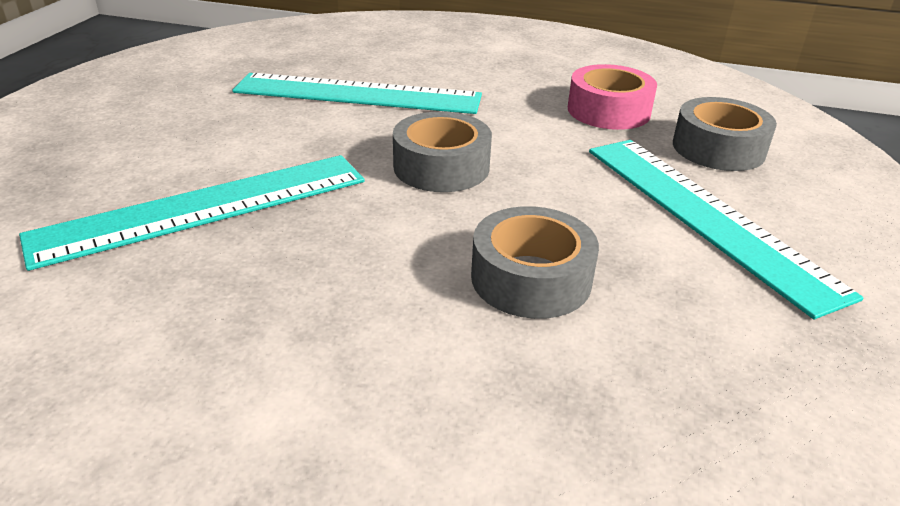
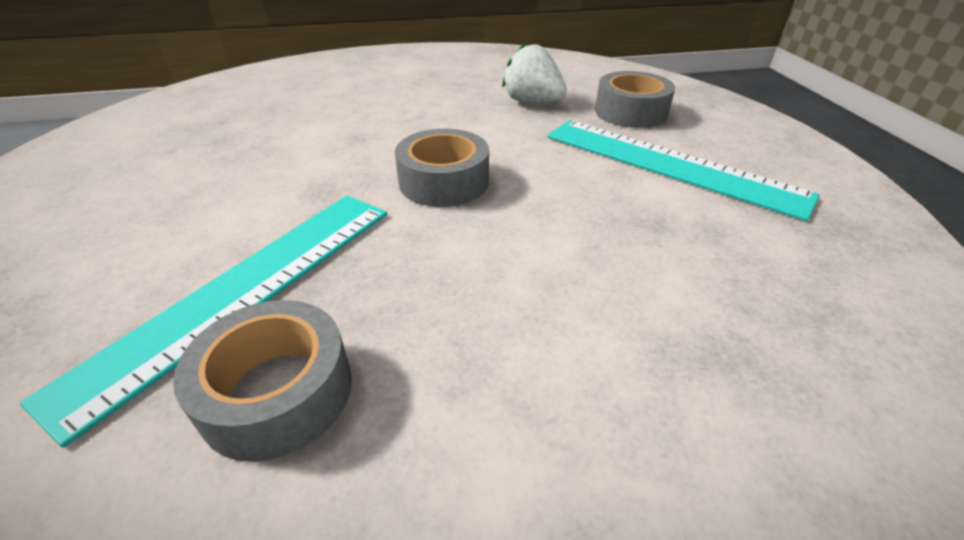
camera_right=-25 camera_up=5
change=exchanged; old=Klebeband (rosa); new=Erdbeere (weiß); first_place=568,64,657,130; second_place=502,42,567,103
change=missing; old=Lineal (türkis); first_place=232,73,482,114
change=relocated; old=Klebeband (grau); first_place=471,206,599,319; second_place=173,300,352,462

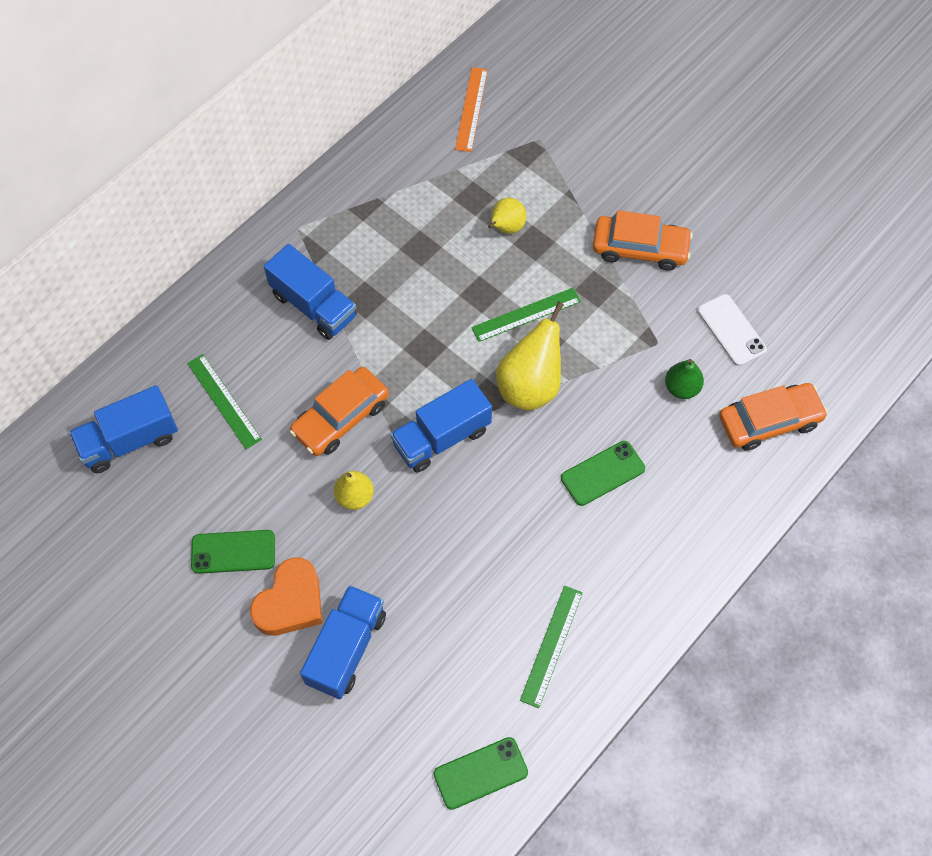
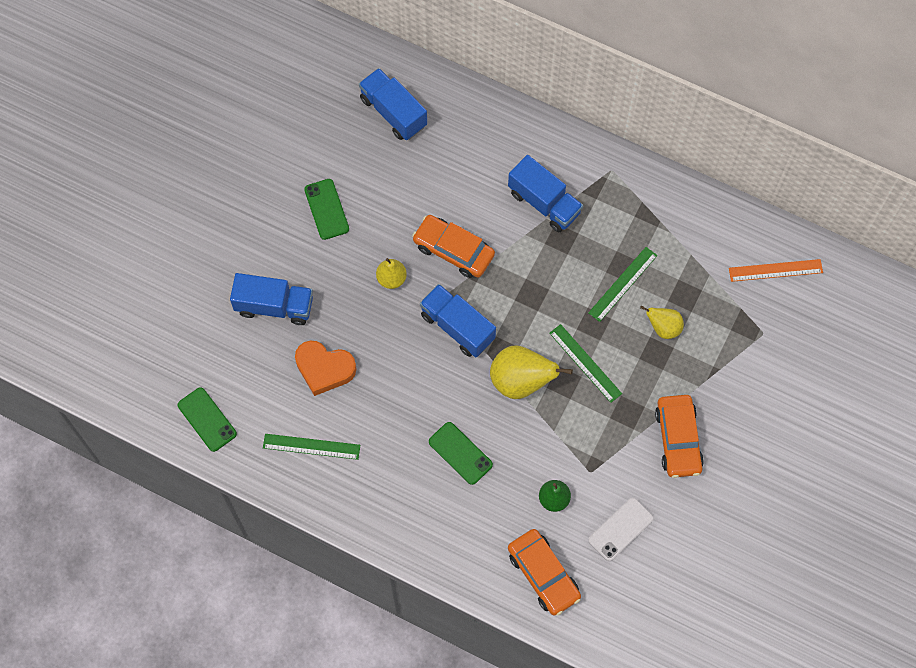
camera_right=75 camera_up=5
change=spun; old=Lastwagen (blau); first_place=264,244,357,340; second_place=508,155,583,232; degrees=-75
change=relocated; old=Lineal (grün); first_place=187,354,262,449; second_place=588,247,658,322
change=relocated; old=Herz (orange); first_place=250,558,322,636; second_place=295,341,356,396

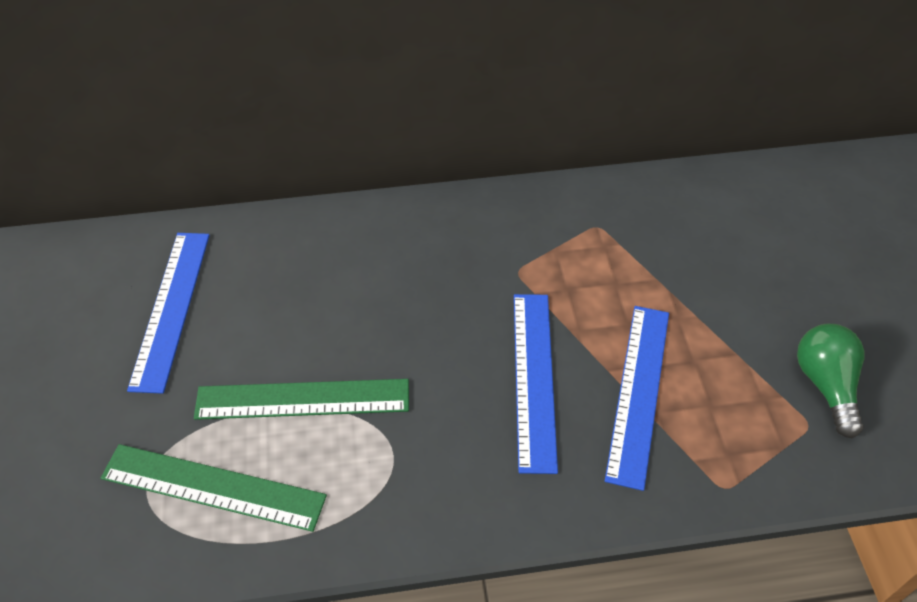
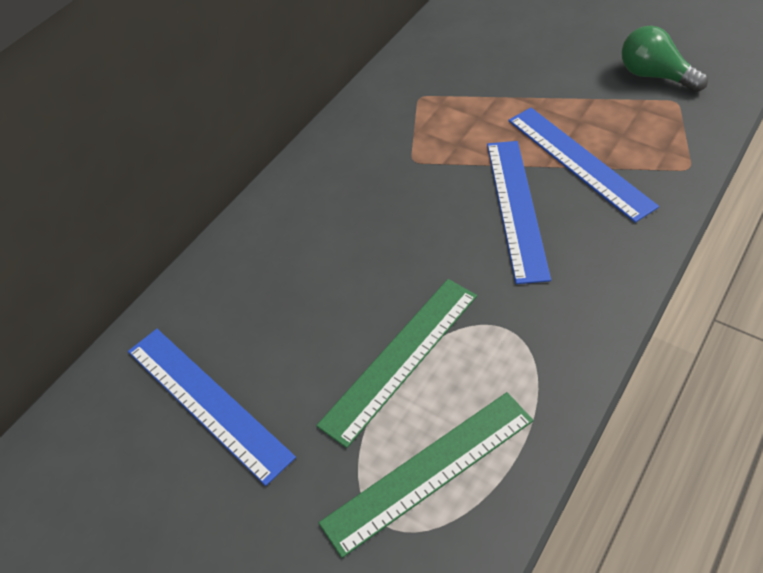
camera_right=-45 camera_up=0
change=spun; old=Lineal (blau); first_place=514,294,558,474; second_place=487,141,551,284; degrees=45

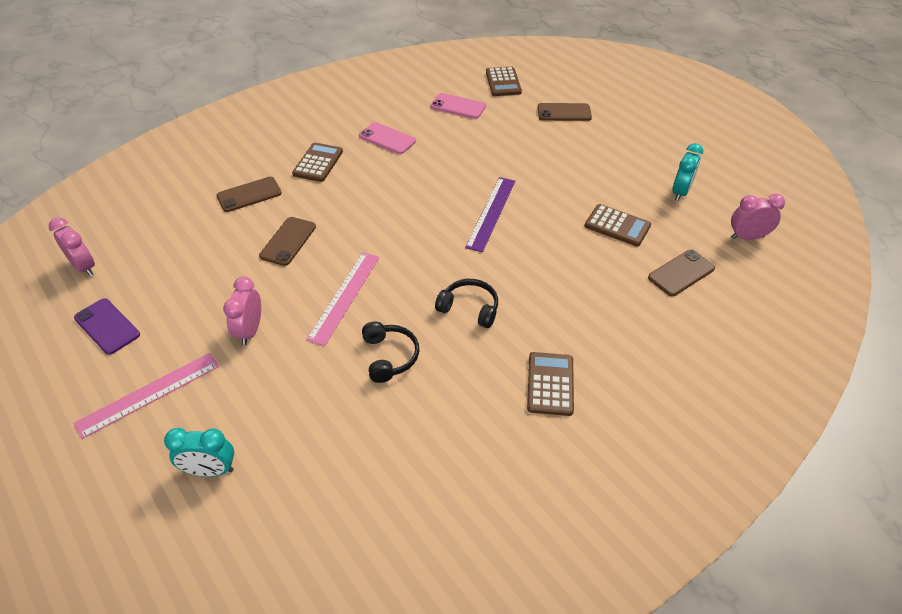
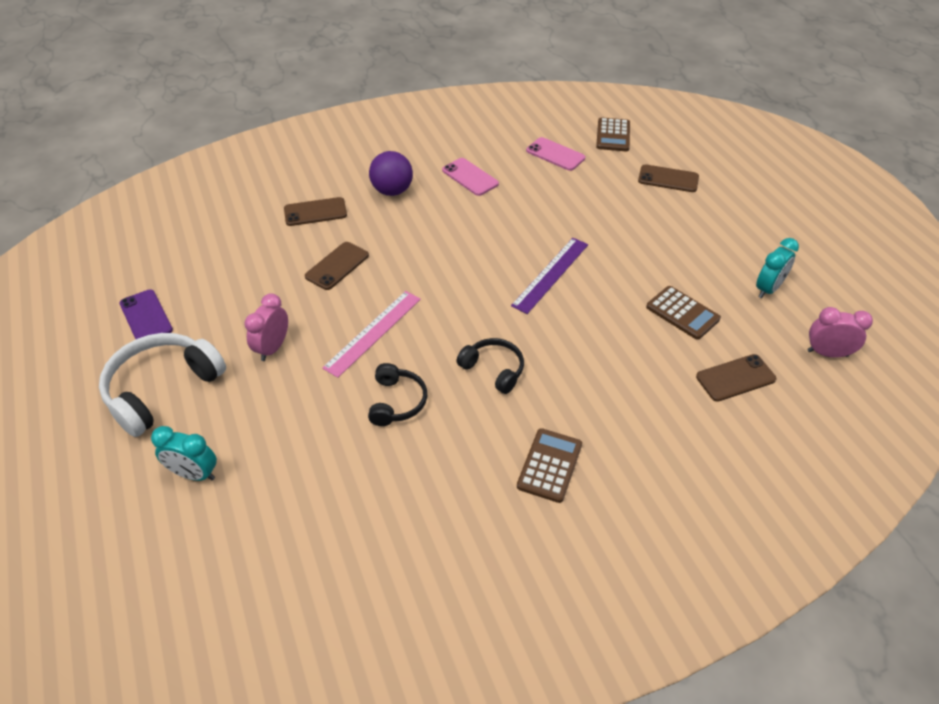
camera_right=15 camera_up=0
change=exchanged; old=Taschenrechner (braun); new=Ball (lila); first_place=292,143,343,182; second_place=369,151,413,196
change=missing; old=Wecker (rosa); first_place=49,217,95,276
change=exchanged; old=Lineal (rosa); new=Kopfhörer (weiß); first_place=74,353,219,439; second_place=99,333,226,437

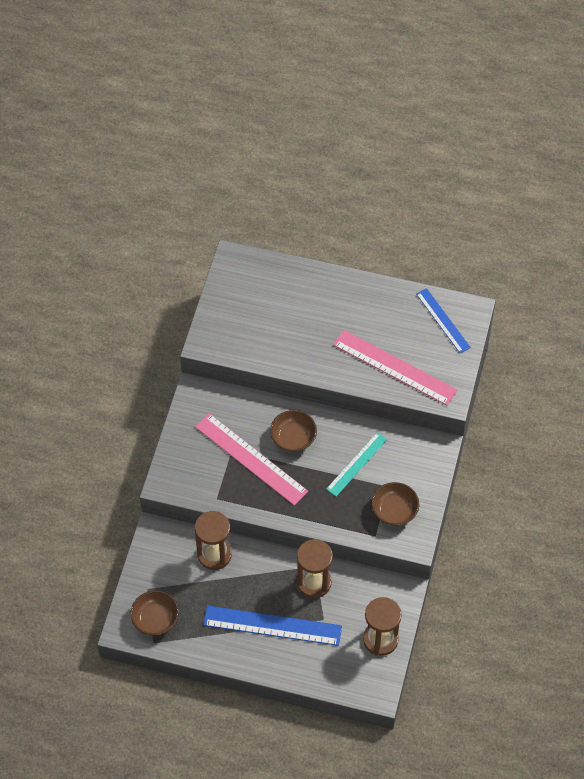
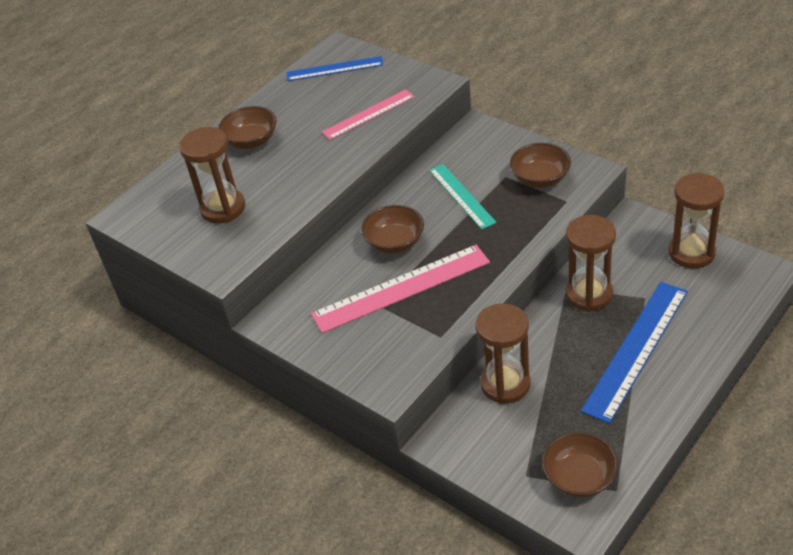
camera_right=-60 camera_up=-15
change=size; old=Lineal (rosa); first_place=333,330,457,405; second_place=322,89,415,140; factor=0.62
change=appeared; new=Schüssel (braun); second_place=218,106,276,149
change=appeared; new=Sanduhr (braun); second_place=179,127,245,224

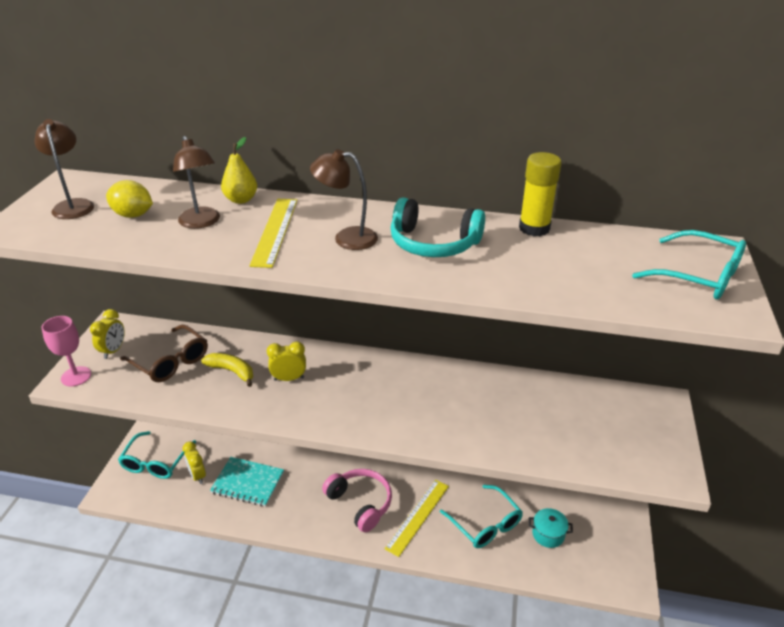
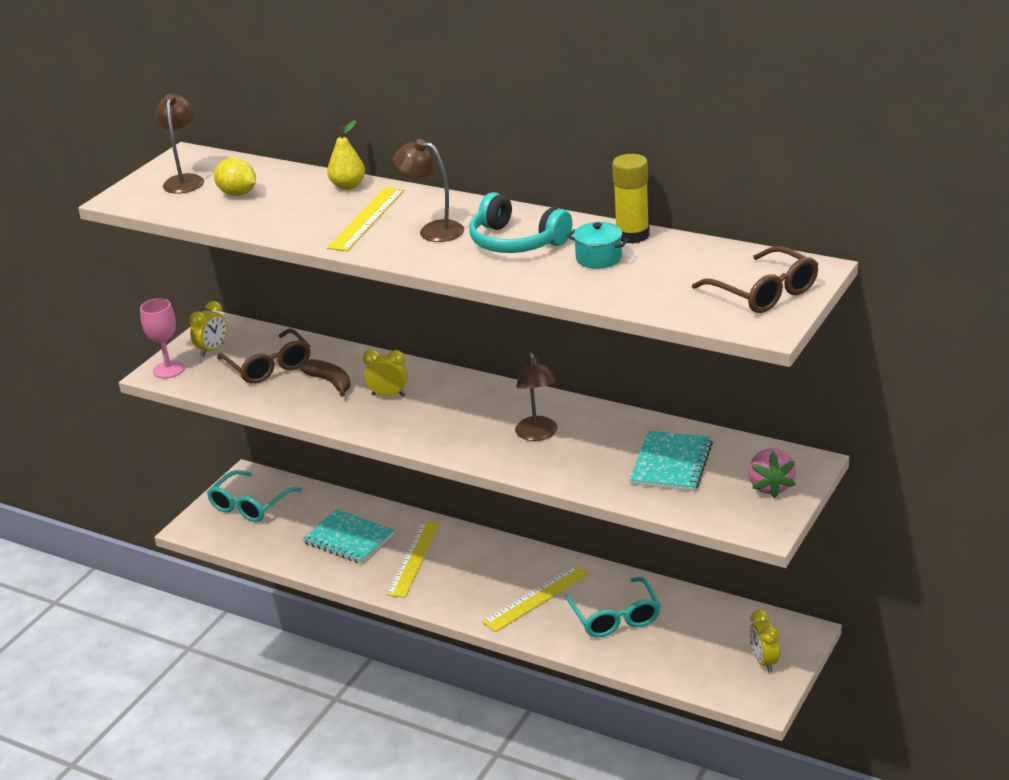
camera_right=20 camera_up=-5
change=relocated; old=Lampe (braun); first_place=173,136,220,229; second_place=515,353,557,441
change=colour; old=Brille (türkis); new=Brille (braun); first_place=632,230,746,300; second_place=692,246,818,313
change=colour; old=Banane (gelb); new=Banane (braun); first_place=201,353,253,387; second_place=299,359,351,397
change=relocated; old=Wecker (gelb); first_place=183,442,206,484; second_place=749,610,780,672
change=missing; old=Kopfhörer (rosa); first_place=322,469,392,532
change=relocated; old=Kochtopf (türkis); first_place=529,508,573,548; second_place=567,222,629,269
change=appeared; new=Notizbuch (türkis); second_place=630,431,713,491
change=appeared; new=Erdbeere (rosa); second_place=748,448,796,498
change=appeared; new=Lineal (gelb); second_place=386,521,440,598

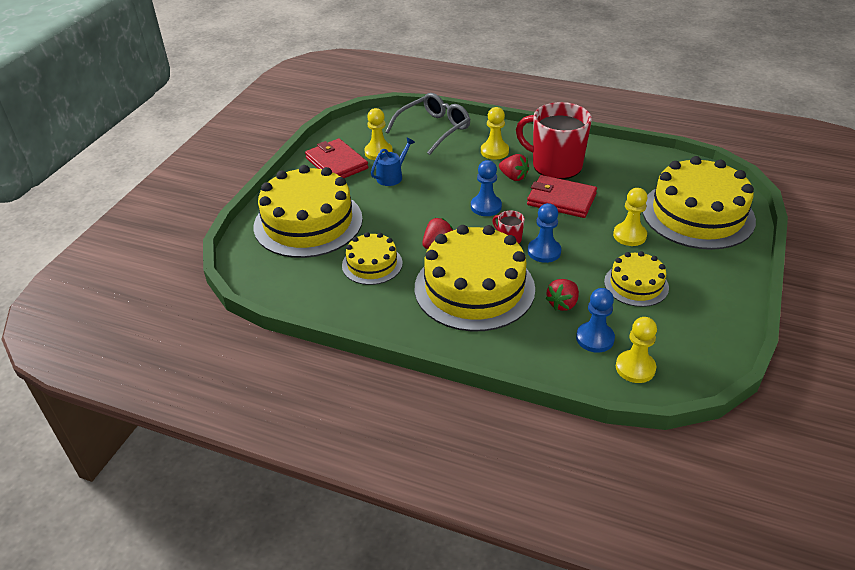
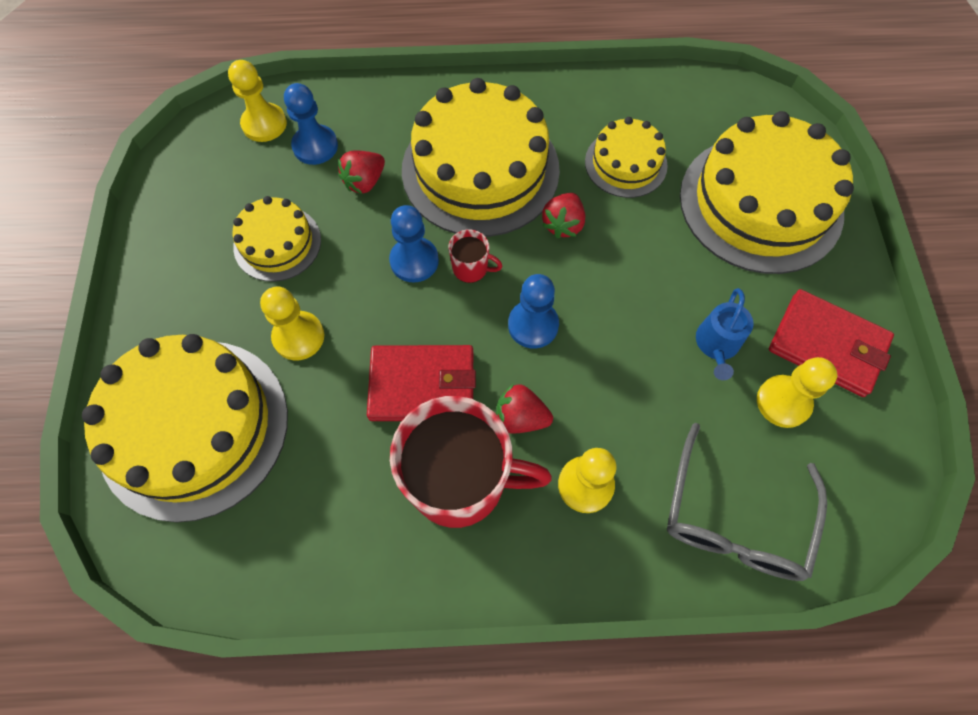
camera_right=155 camera_up=25
change=spun; old=Erdbeere (rot); first_place=546,279,579,311; second_place=338,151,385,194; degrees=-150

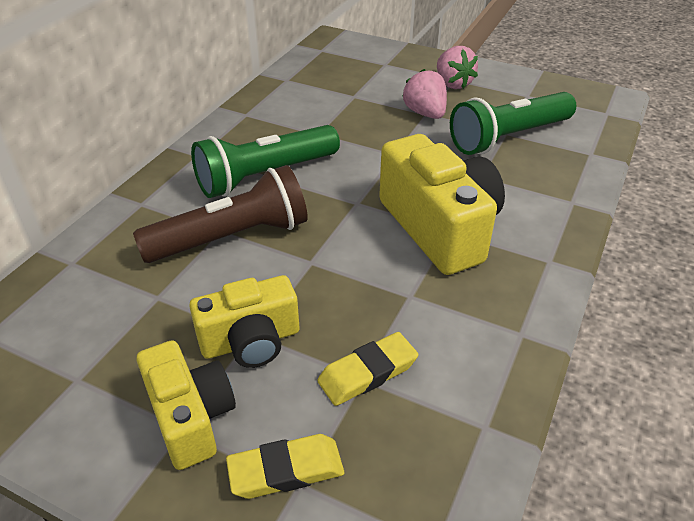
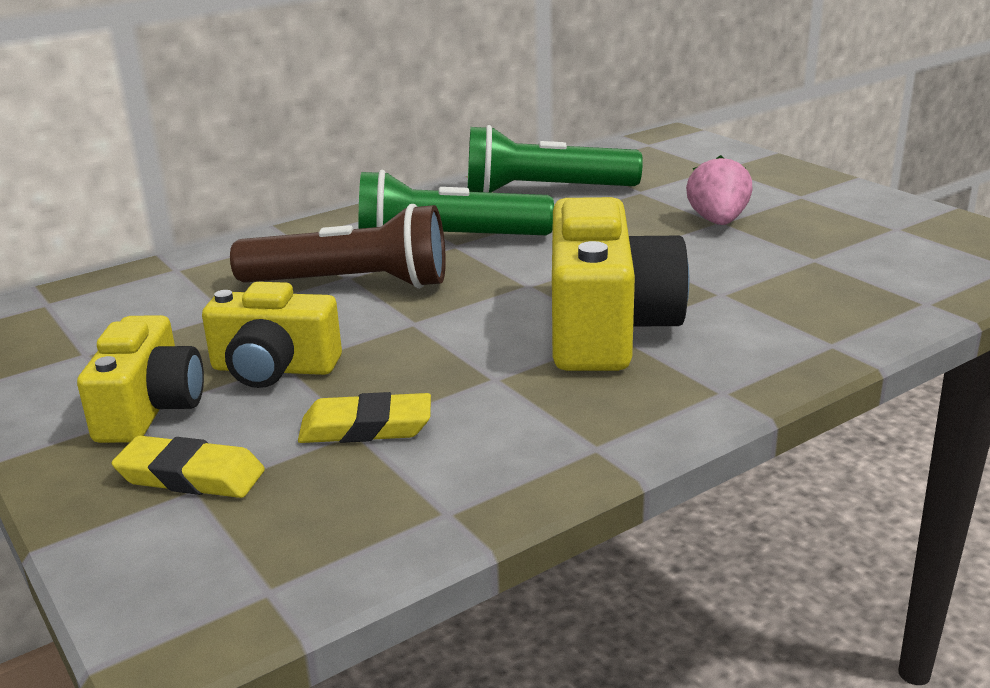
camera_right=30 camera_up=-15
change=missing; old=Erdbeere (rosa); first_place=437,46,478,89
change=relocated; old=Taschenlampe (grün); first_place=450,92,576,155; second_place=468,125,643,193

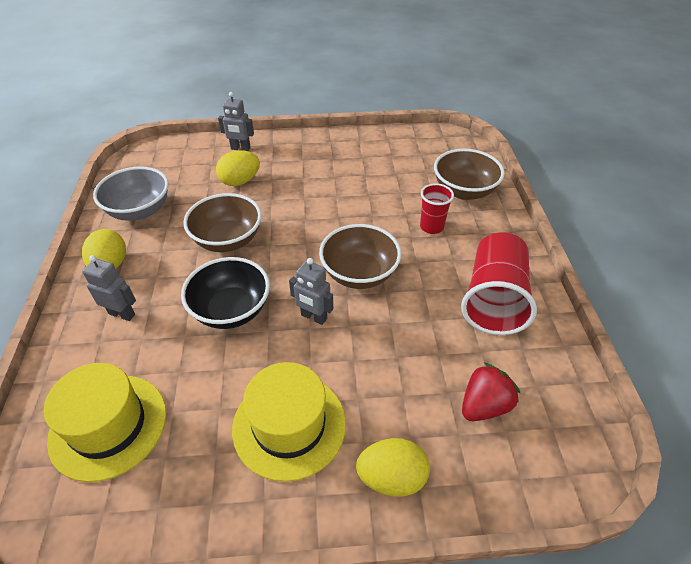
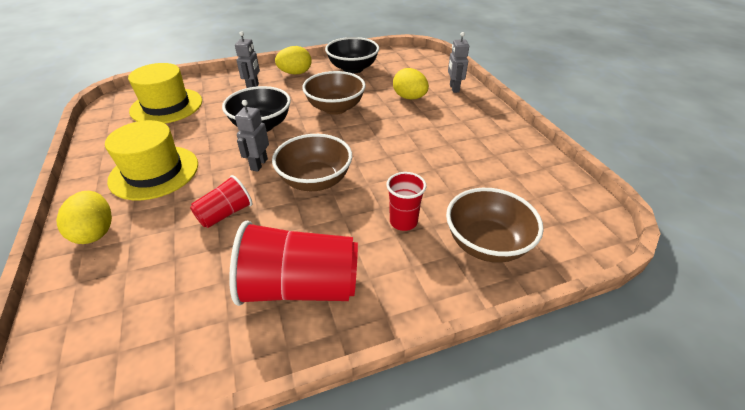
camera_right=75 camera_up=-5
change=colour; old=Schüssel (grau); new=Schüssel (schwarz); first_place=93,166,169,221; second_place=325,37,379,74
change=missing; old=Erdbeere (rot); first_place=462,362,520,421
change=appeared; new=Becher (rot); second_place=190,175,252,228

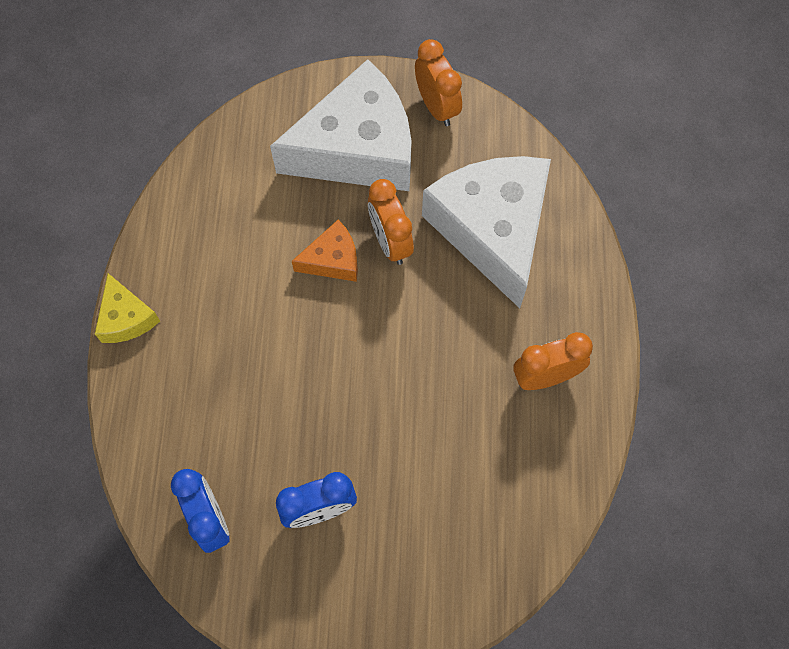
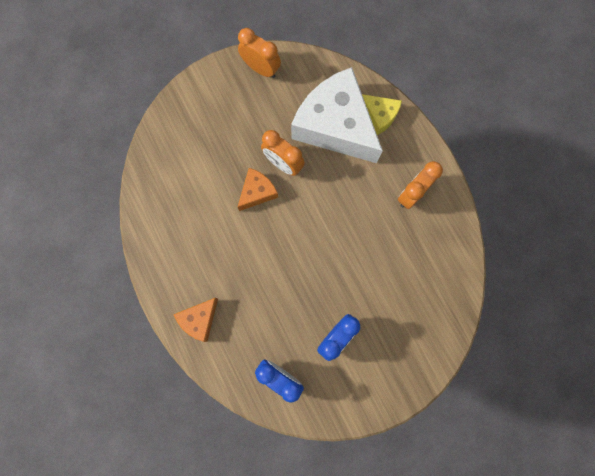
camera_right=-30 camera_up=10
change=missing; old=Käse (weiß); first_place=270,59,411,191
change=relocated; old=Käse (gelb); first_place=95,273,160,343; second_place=362,94,402,135
change=appeared; new=Käse (orange); second_place=173,298,218,342

